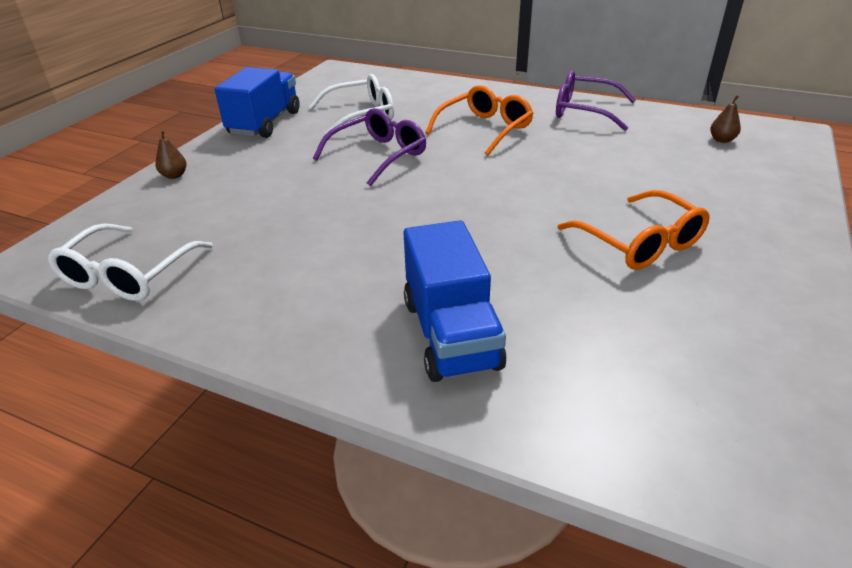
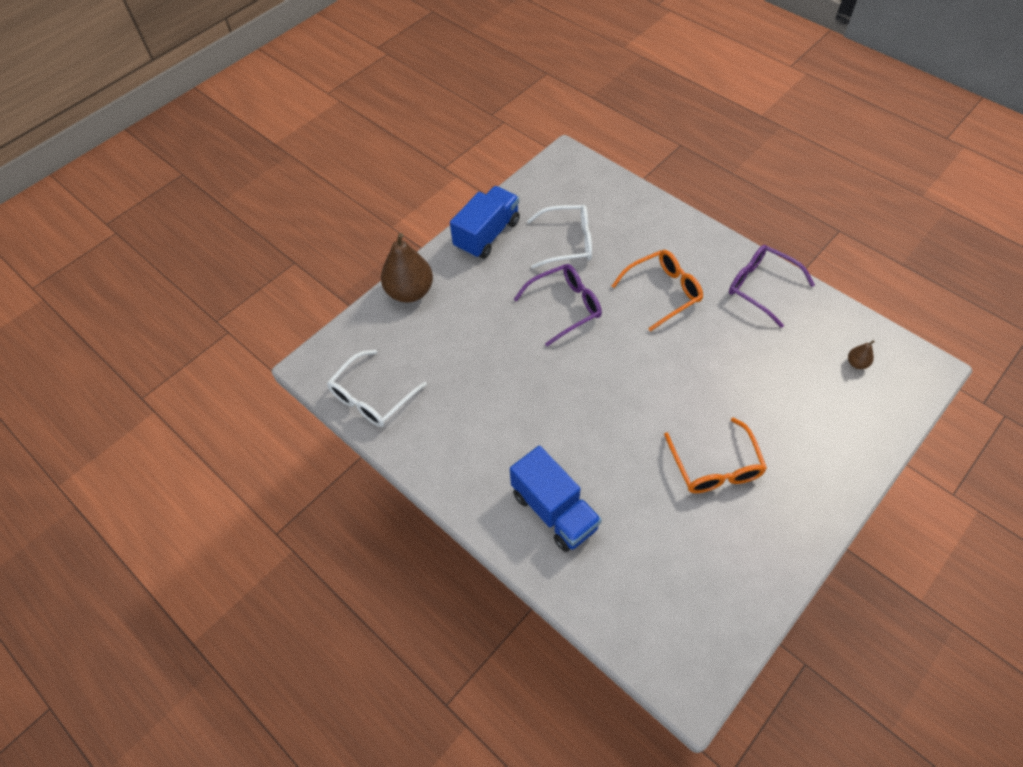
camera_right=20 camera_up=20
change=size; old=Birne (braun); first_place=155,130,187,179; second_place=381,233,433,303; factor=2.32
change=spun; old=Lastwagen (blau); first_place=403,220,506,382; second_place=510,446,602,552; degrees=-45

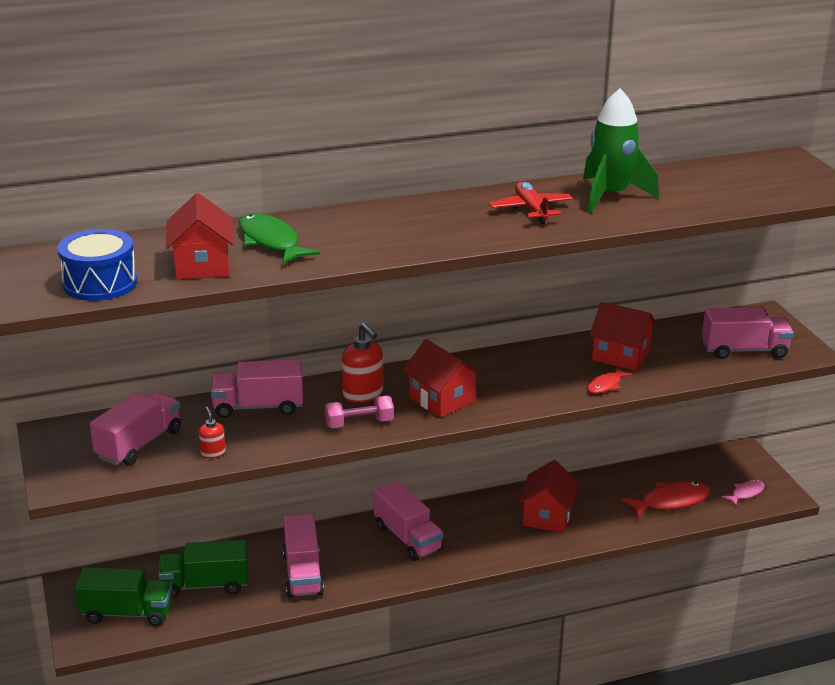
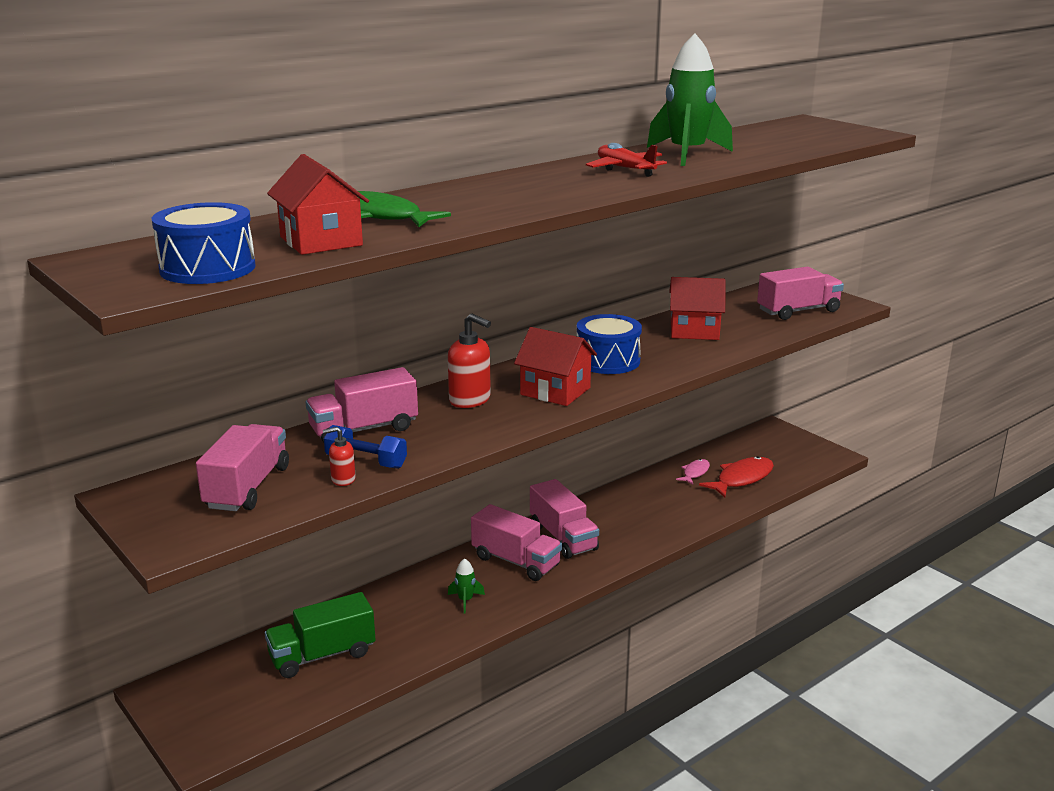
camera_right=-20 camera_up=-5
change=missing; old=Fisch (rot); first_place=587,368,632,394
change=missing; old=Hantel (rosa); first_place=325,395,394,428
change=spun; old=Seifenspender (rot); first_place=199,406,226,458; second_place=323,427,356,486; degrees=-60
change=missing; old=Haus (rot); first_place=518,460,579,533
change=relocated; old=Fisch (rosa); first_place=722,480,765,506; second_place=676,459,710,484
change=relocated; old=Lastwagen (rosa); first_place=283,514,324,598; second_place=530,479,599,559
change=missing; old=Lastwagen (grün); first_place=75,567,172,626
change=appeared; new=Trommel (blau); second_place=577,314,642,374
change=appeared; new=Hantel (blau); second_place=324,425,407,469
change=appeared; new=Rakete (grün); second_place=448,558,485,613

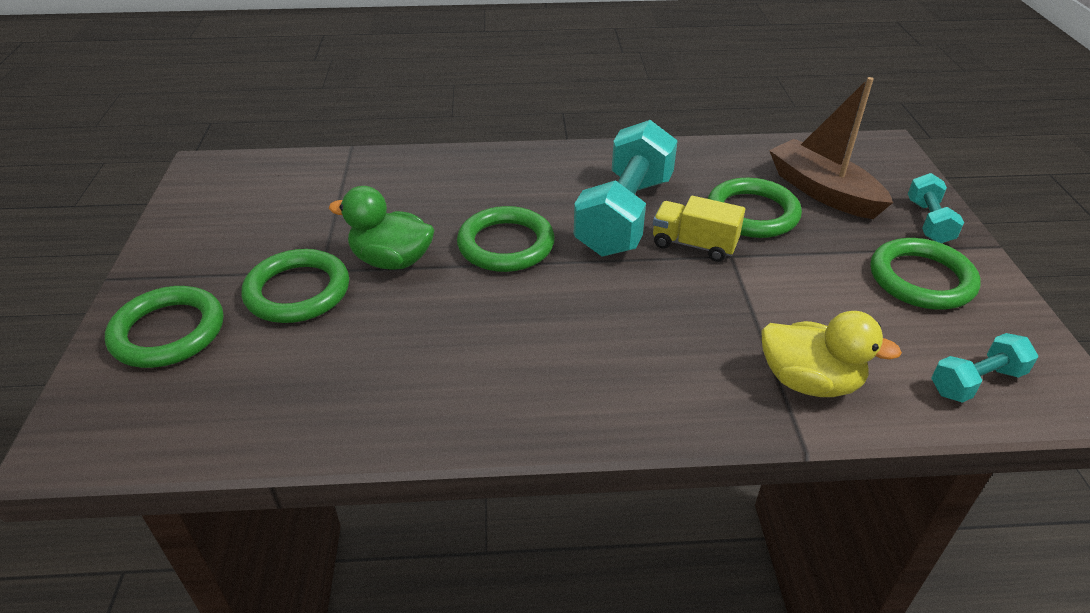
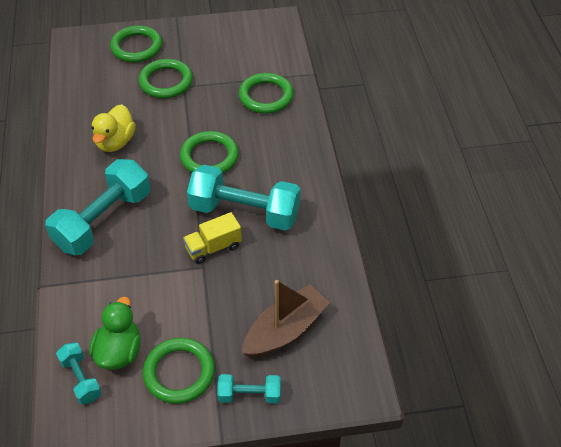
camera_right=85 camera_up=10
change=relocated; old=Ring (grün); first_place=708,178,802,238; second_place=239,73,294,113
change=relocated; old=Ente (grün); first_place=329,186,434,270; second_place=89,297,141,370
change=spun; old=Lastwagen (gelb); first_place=653,196,745,262; second_place=183,212,242,264; degrees=-135
change=relocated; old=Ente (gelb); first_place=761,311,902,397; second_place=92,105,136,152
change=appeared; new=Hantel (türkis); second_place=45,159,150,255

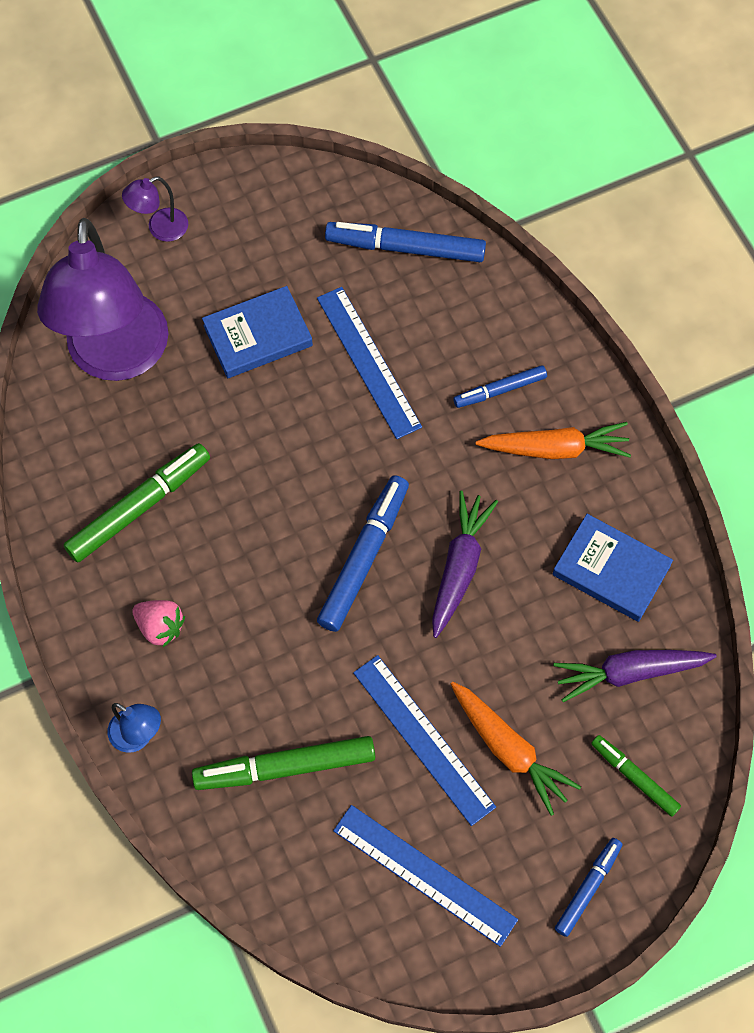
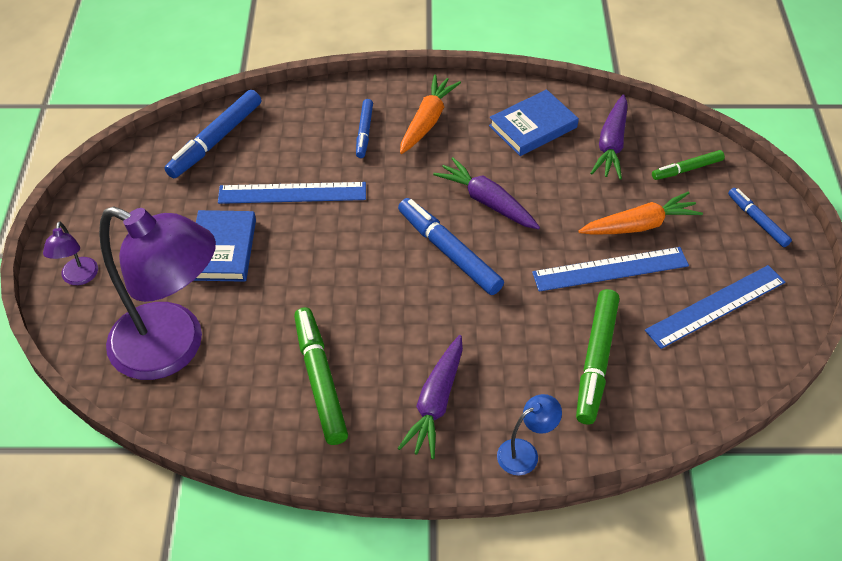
camera_right=-65 camera_up=-15
change=exchanged; old=Erdbeere (rosa); new=Karotte (lila); first_place=132,600,185,647; second_place=398,335,463,459

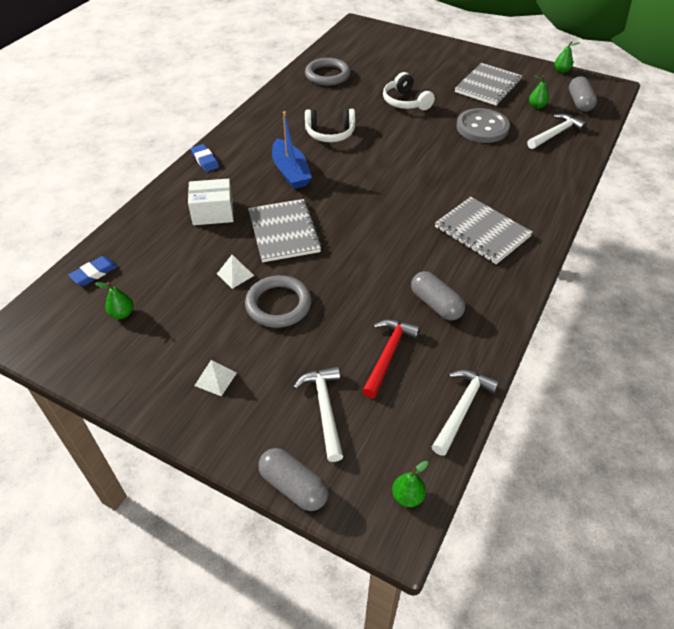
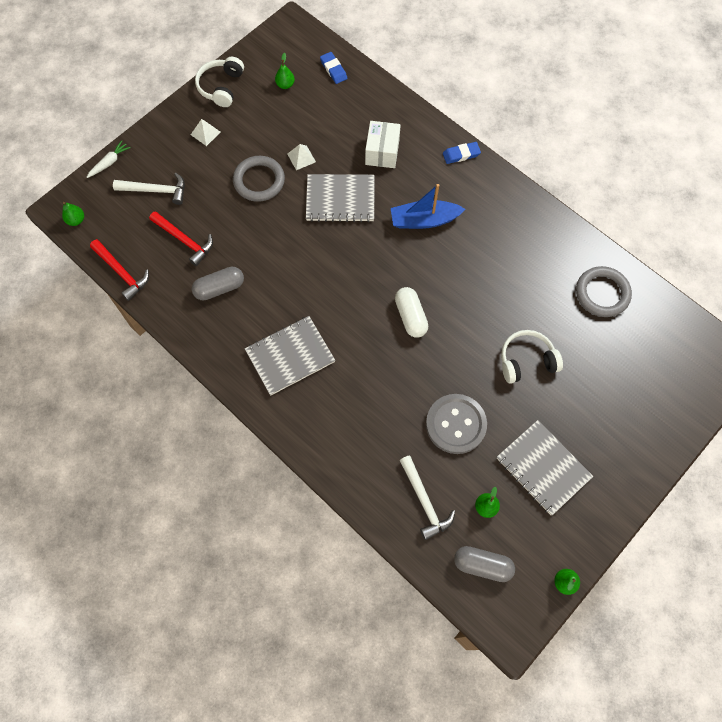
camera_right=105 camera_up=20
change=relocated; old=Kopfhörer (weiß); first_place=305,109,355,142; second_place=195,57,244,107
change=colour; old=Hammer (weiß); new=Hammer (rot); first_place=432,369,499,456; second_place=90,239,149,301
change=exchanged; old=Kapsel (grau); new=Karotte (weiß); first_place=259,448,329,511; second_place=87,141,131,178
change=appeared; new=Kapsel (weiß); second_place=395,287,428,338

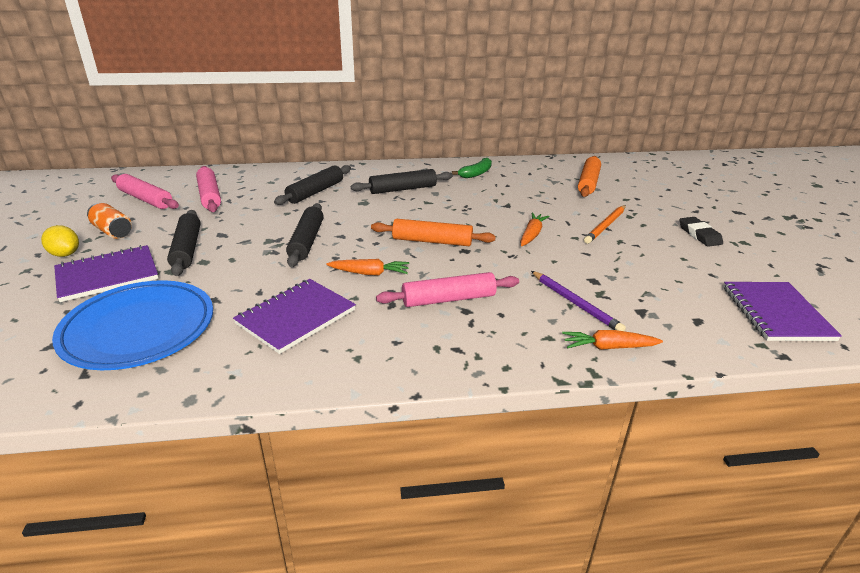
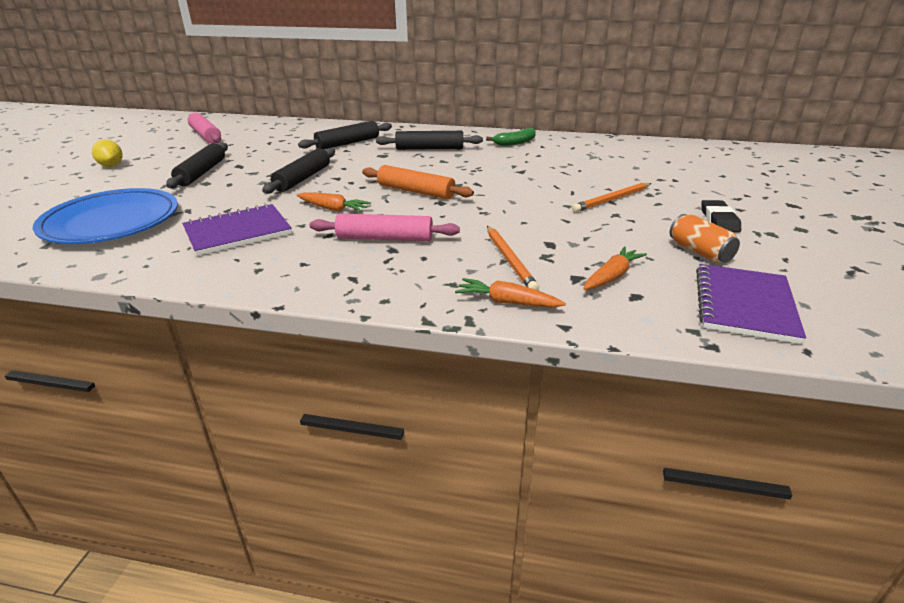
camera_right=20 camera_up=0
change=missing; old=Nudelholz (orange); first_place=578,156,601,197
change=missing; old=Nudelholz (rosa); first_place=196,166,221,212
change=relocated; old=Dose (orange); first_place=87,203,132,239; second_place=670,214,740,263
change=relocated; old=Karotte (orange); first_place=520,213,550,246; second_place=583,246,647,290
change=missing; old=Notizbuch (lila); first_place=54,245,158,302
change=colour; old=Bleistift (lila); new=Bleistift (orange); first_place=531,271,626,331; second_place=487,226,539,290

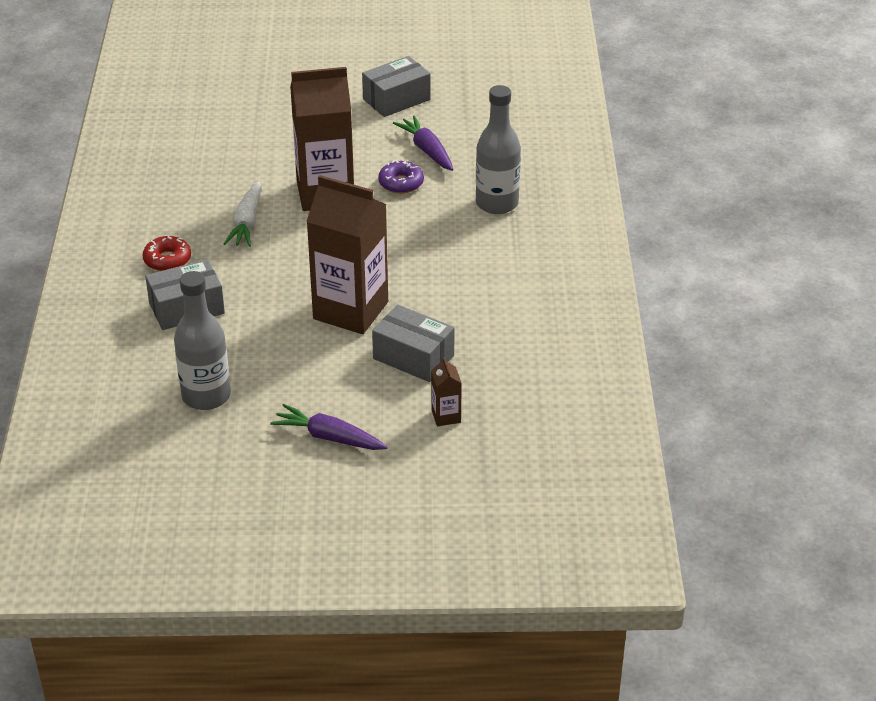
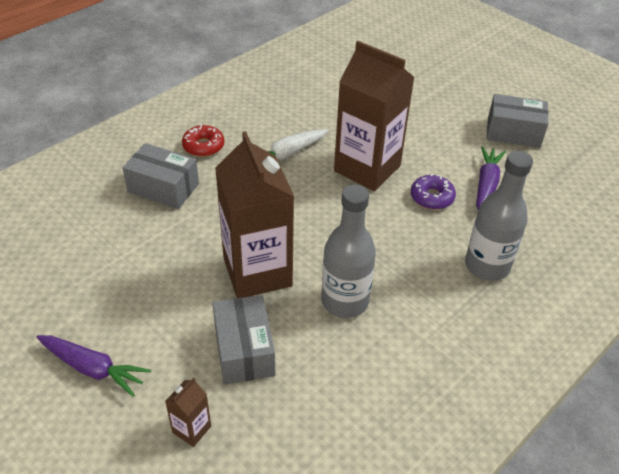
camera_right=45 camera_up=5
change=relocated; old=Flasche (grau); first_place=174,271,231,410; second_place=321,185,376,318
change=spun; old=Karotte (lila); first_place=270,404,388,450; second_place=36,335,151,397; degrees=135

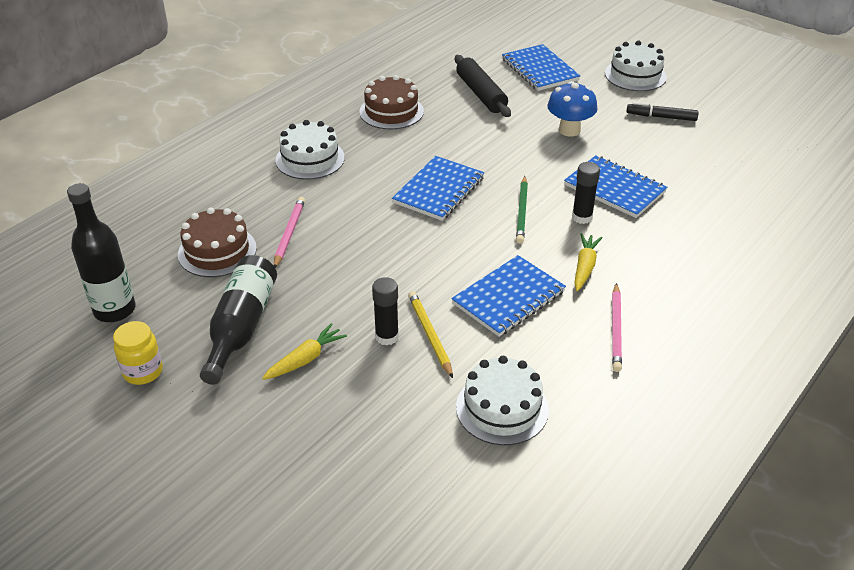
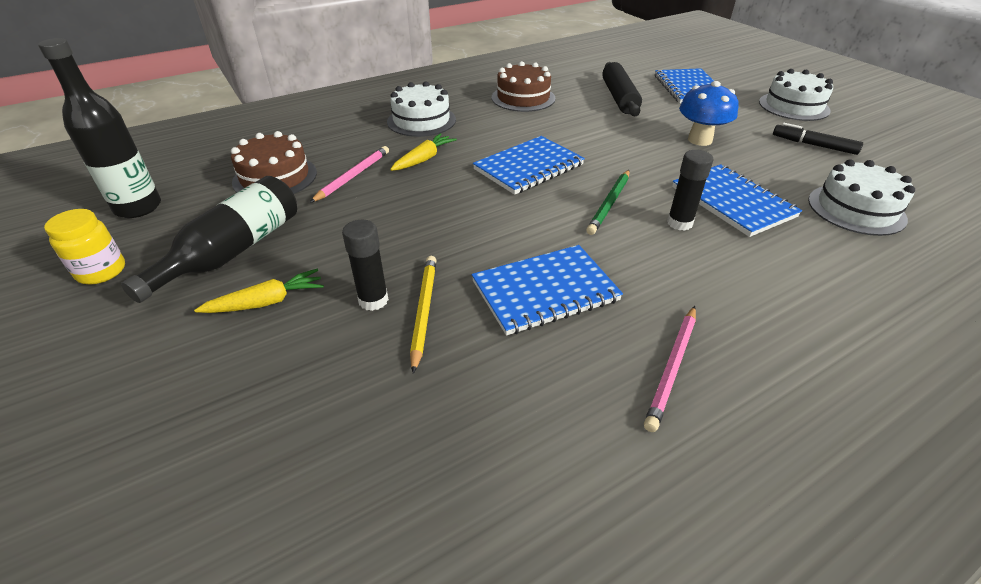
camera_right=20 camera_up=0
change=relocated; old=Karotte (gelb); first_place=574,233,603,291; second_place=390,133,457,171
change=relocated; old=Kuchen (weiß); first_place=456,356,549,445; second_place=808,159,915,236

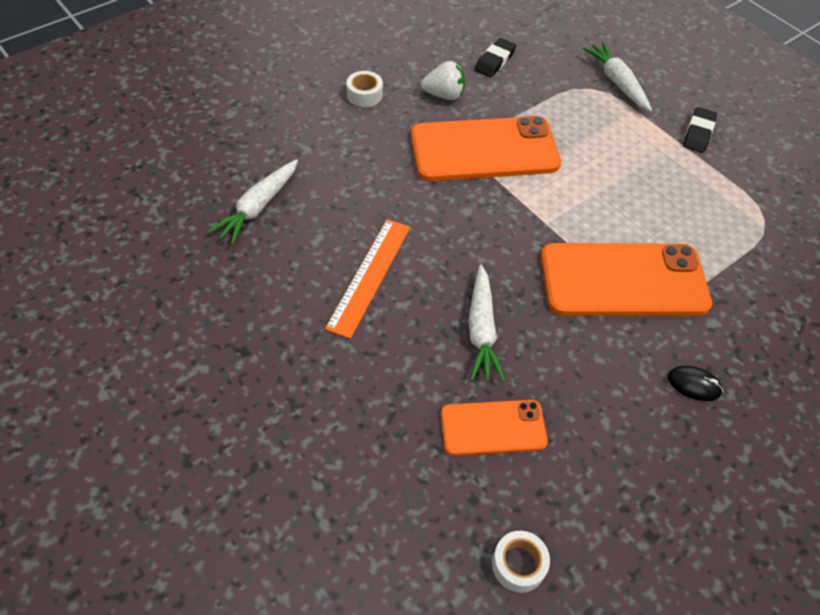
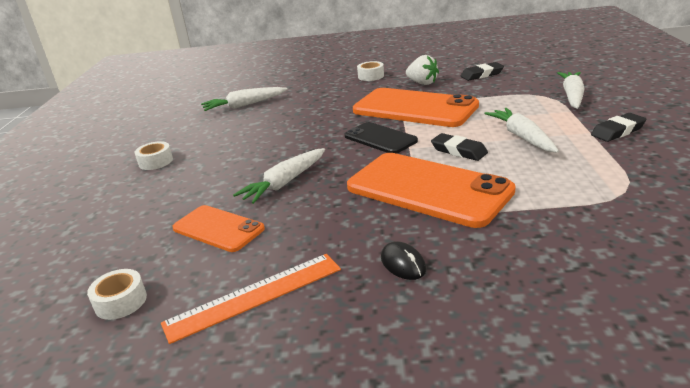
camera_right=45 camera_up=-25
change=relocated; old=Lineal (orange); first_place=325,219,410,339; second_place=161,254,341,344
change=appeared; new=Karotte (weiß); second_place=484,108,559,153
change=appeared; new=Handy (schwarz); second_place=345,122,418,154
change=appeared; new=Radiergummi (schwarz); second_place=431,133,488,161
change=appeared; new=Klebeband (weiß); second_place=135,141,173,170

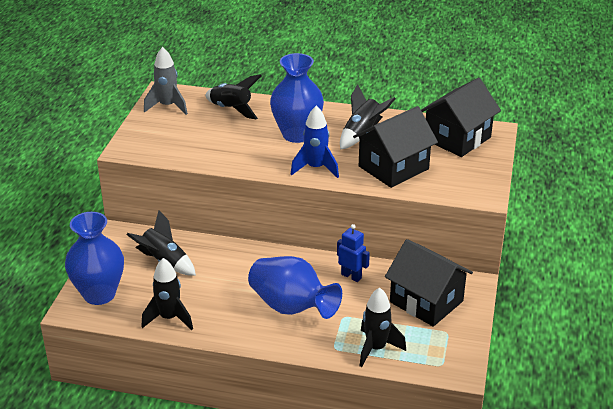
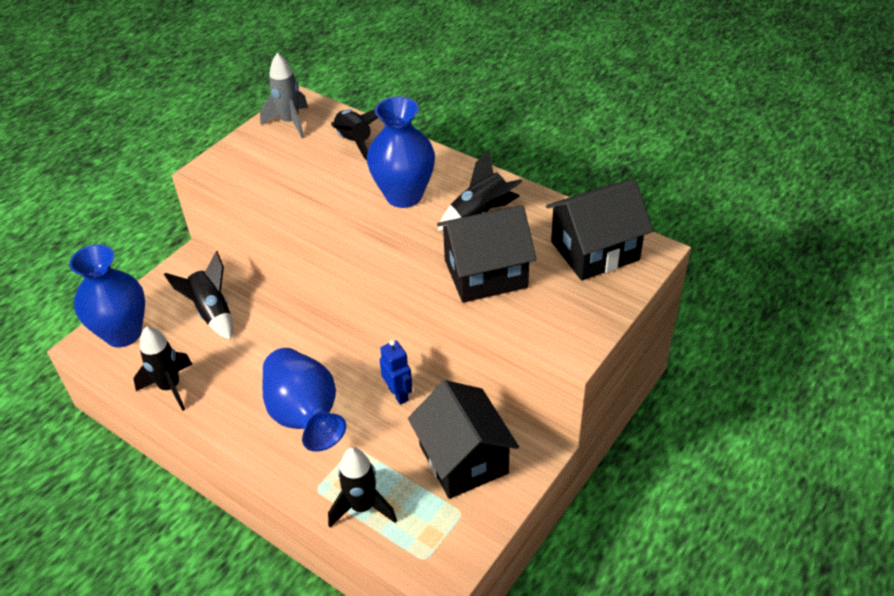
camera_right=25 camera_up=10
change=missing; old=Rakete (blau); first_place=291,105,339,178

